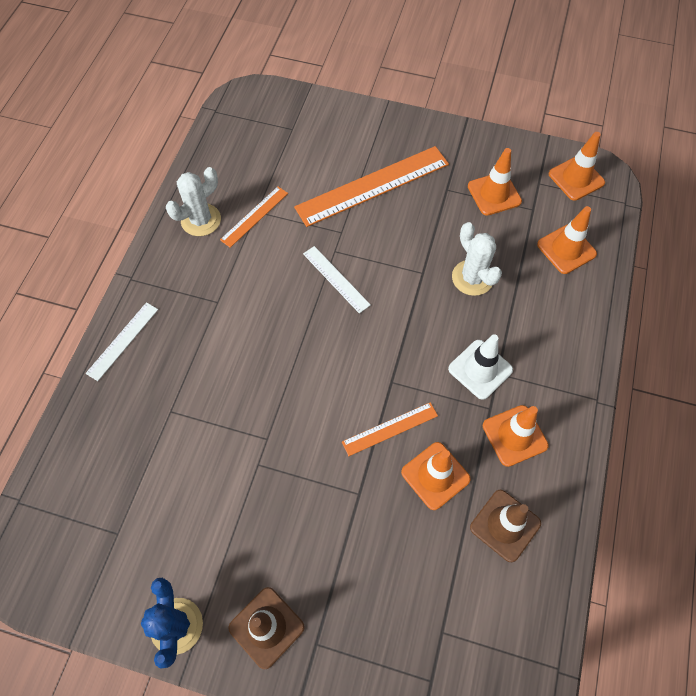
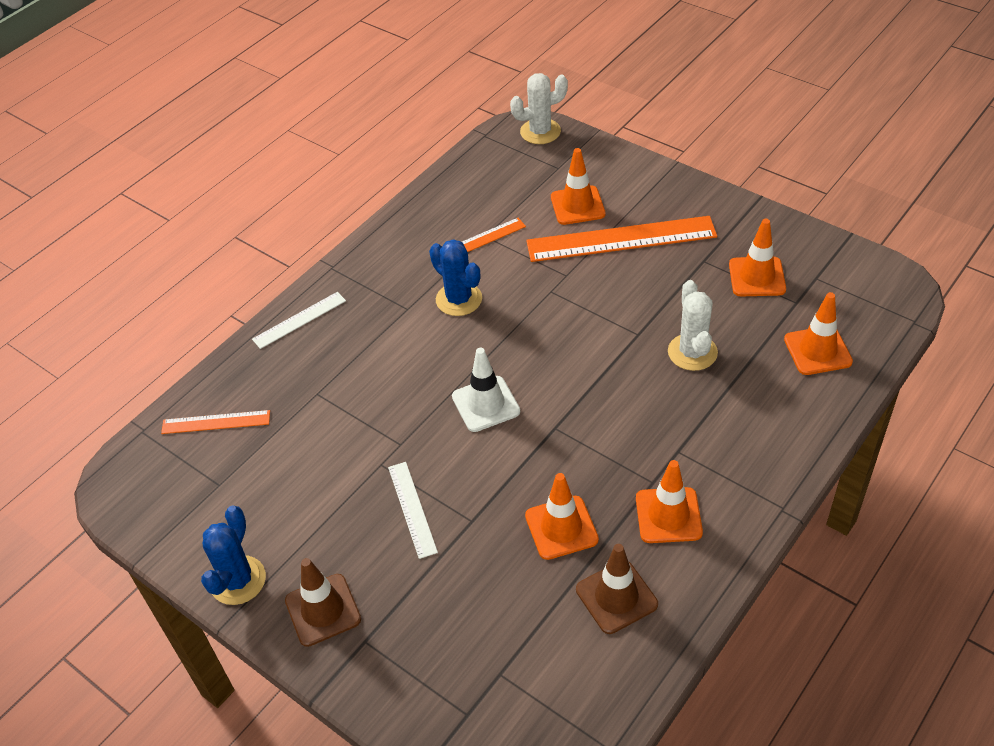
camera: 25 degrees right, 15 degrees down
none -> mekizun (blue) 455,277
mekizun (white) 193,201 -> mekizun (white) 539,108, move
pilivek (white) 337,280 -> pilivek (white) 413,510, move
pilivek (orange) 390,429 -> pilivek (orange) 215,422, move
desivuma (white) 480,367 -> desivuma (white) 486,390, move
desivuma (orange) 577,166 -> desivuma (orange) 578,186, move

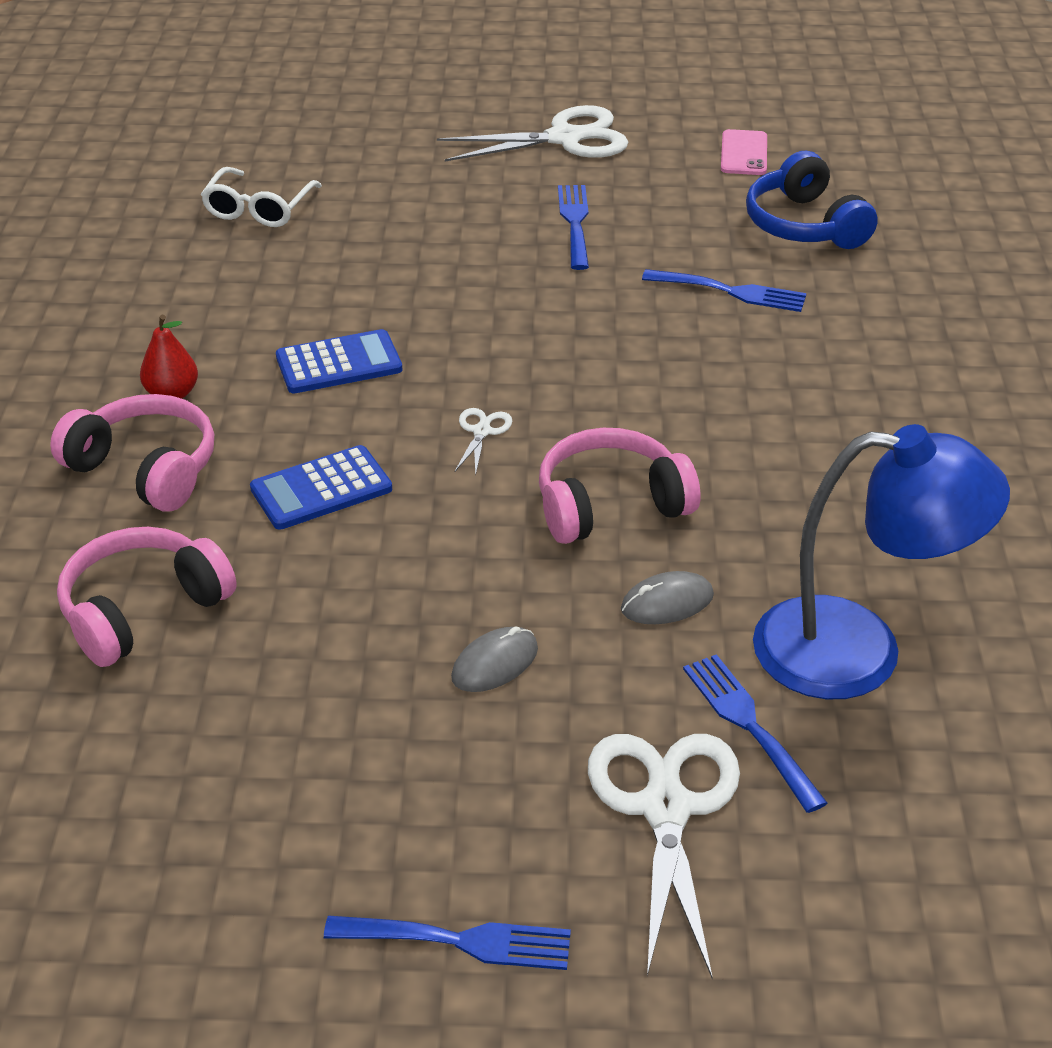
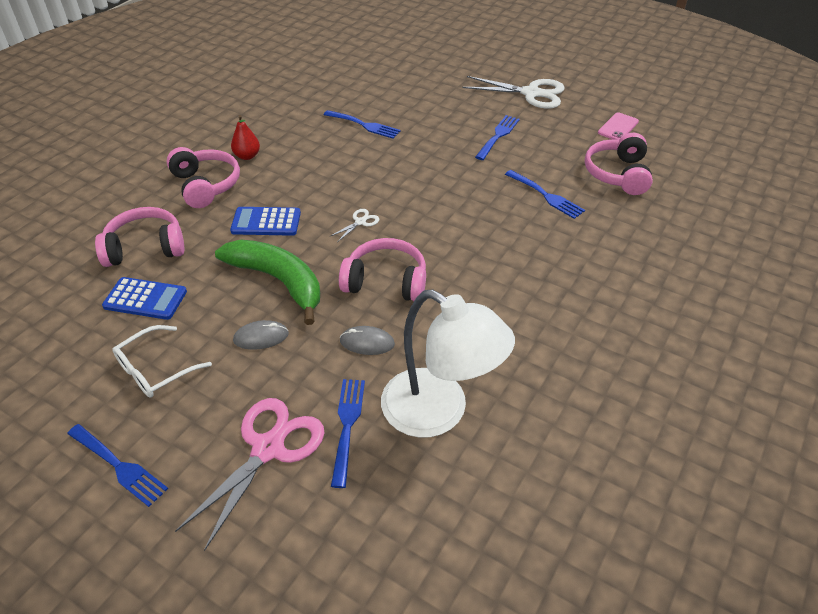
camera: 30 degrees right, 5 degrees up
none -> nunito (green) 267,282
none -> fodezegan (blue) 362,124
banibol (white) 261,197 -> banibol (white) 162,361, move
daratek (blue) 339,361 -> daratek (blue) 144,298, move
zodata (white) 664,856 -> zodata (pink) 249,474
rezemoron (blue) 812,200 -> rezemoron (pink) 619,164
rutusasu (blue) 881,561 -> rutusasu (white) 448,364

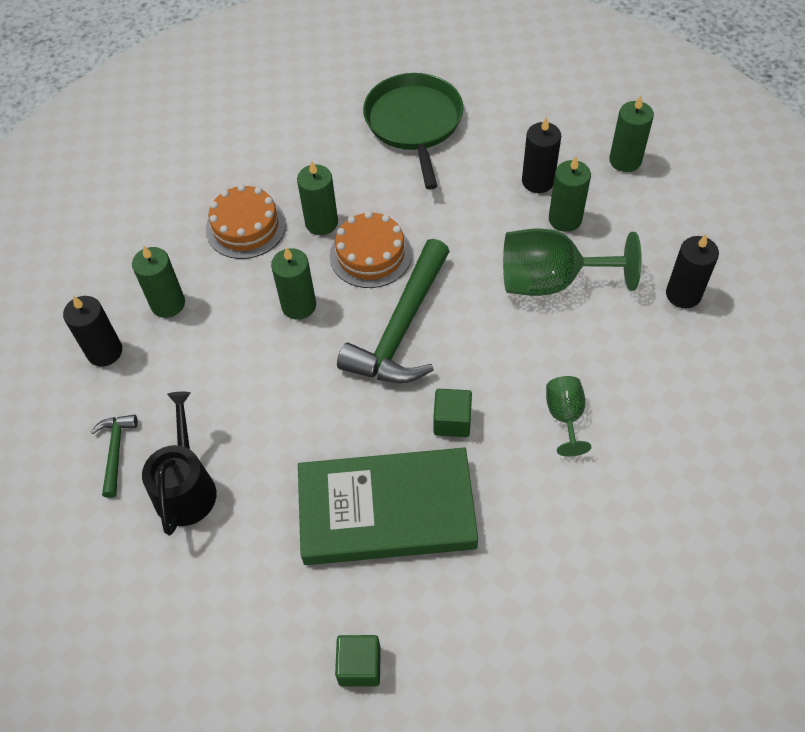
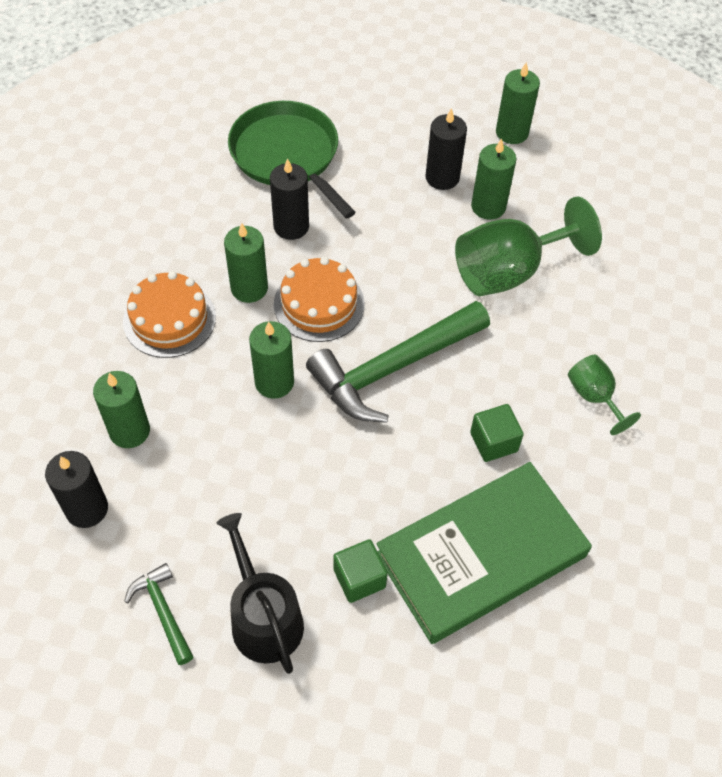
camera: 30 degrees left, 0 degrees up
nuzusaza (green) 358,661 -> nuzusaza (green) 361,571, move
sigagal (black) 692,271 -> sigagal (black) 289,199, move
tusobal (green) 393,311 -> tusobal (green) 398,362, 60 degrees clockwise

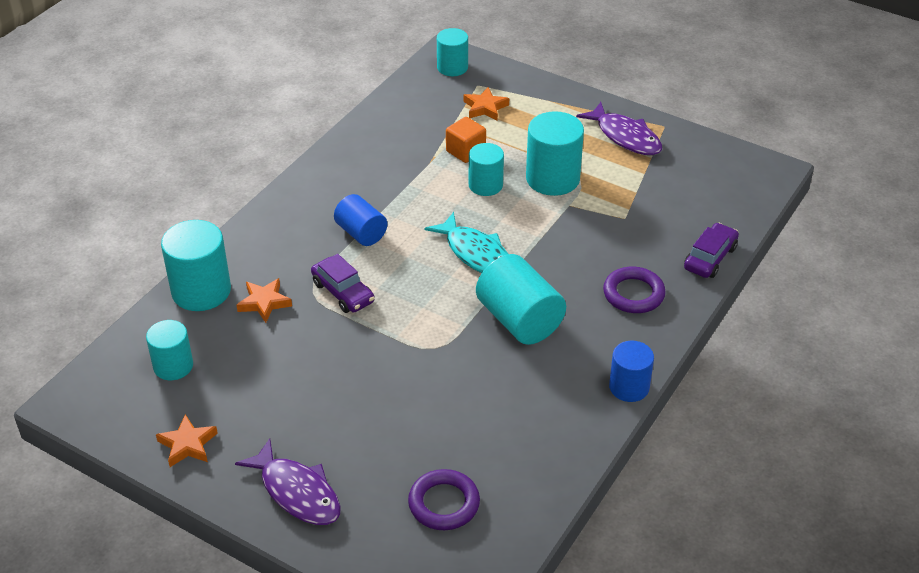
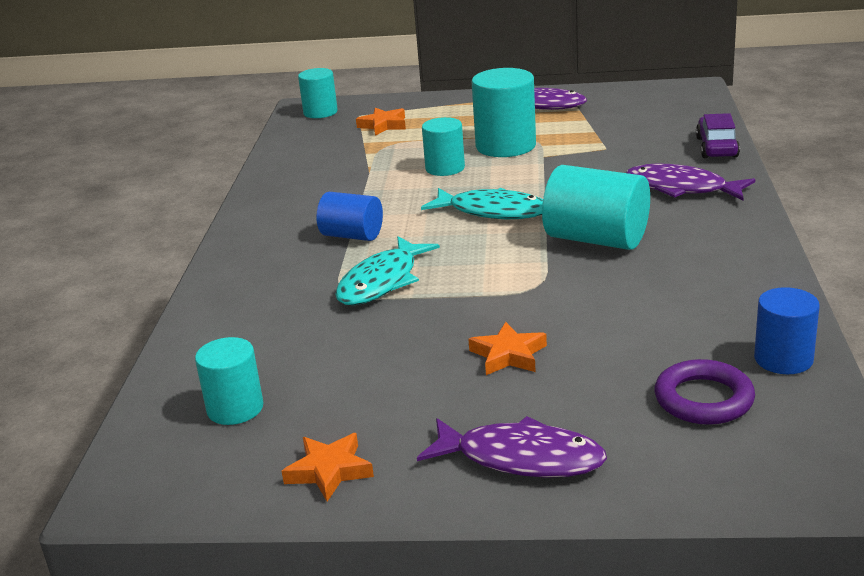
camera: 25 degrees left, 15 degrees down
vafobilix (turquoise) 196,265 -> none
nuzusaza (orange) 466,140 -> none
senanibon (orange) 264,300 -> senanibon (orange) 507,348, move
vafobilix (blue) 631,371 -> vafobilix (blue) 787,330, move
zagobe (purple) 343,283 -> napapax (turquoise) 387,270
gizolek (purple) 634,290 -> napapax (purple) 690,182

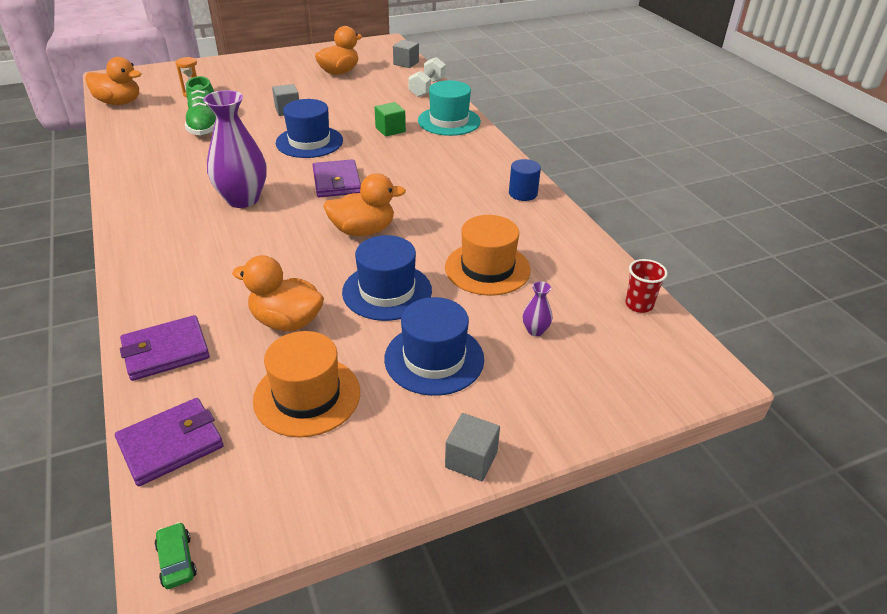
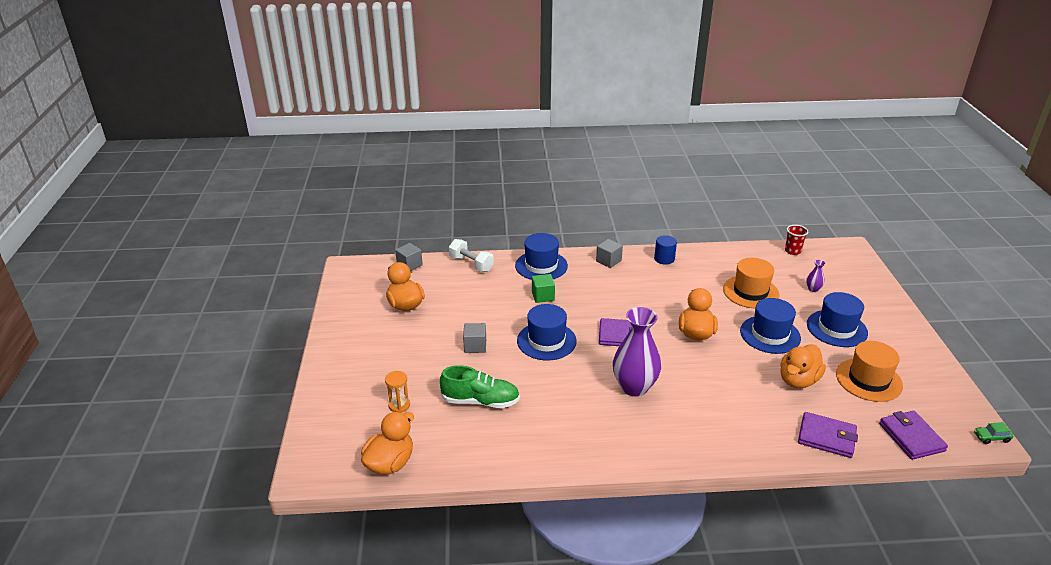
camera: 70 degrees left, 5 degrees down
nuzusaza (grey) 472,447 -> nuzusaza (grey) 609,253, move
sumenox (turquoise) 449,108 -> sumenox (blue) 541,256
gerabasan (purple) 165,348 -> gerabasan (purple) 828,435, 60 degrees counterclockwise

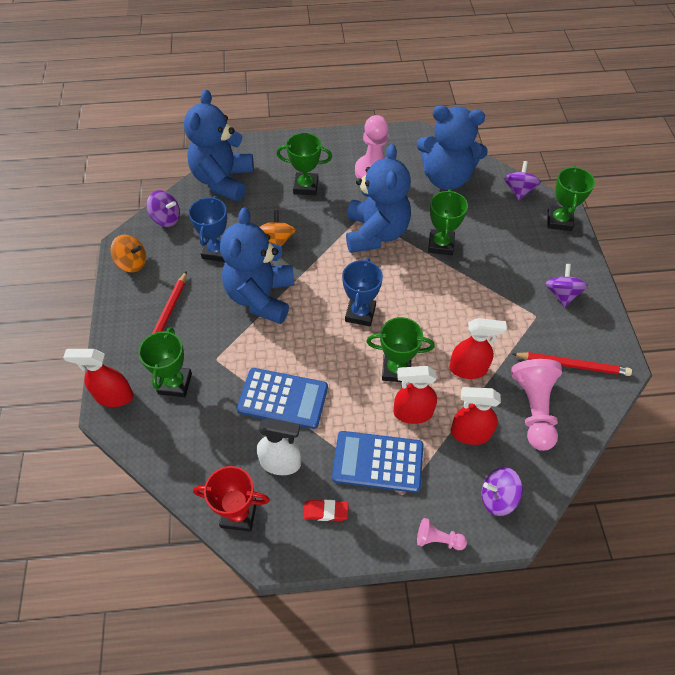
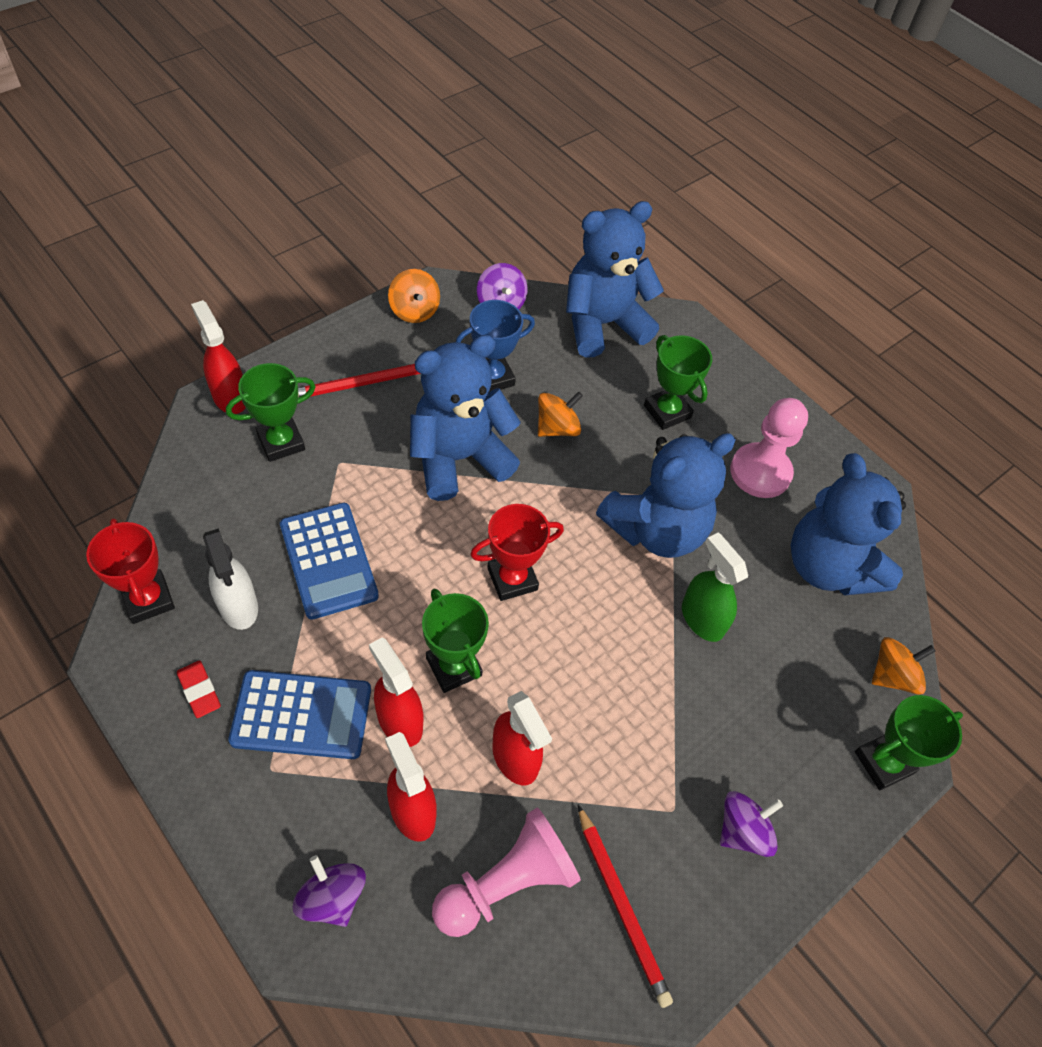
camera: 50 degrees right, 0 degrees up
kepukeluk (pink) 442,534 -> none
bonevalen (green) 448,222 -> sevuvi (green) 715,587
bonevalen (blue) 362,292 -> bonevalen (red) 517,552
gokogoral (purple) 522,181 -> gokogoral (orange) 904,666
daratek (blue) 377,462 -> daratek (blue) 299,714, 120 degrees clockwise

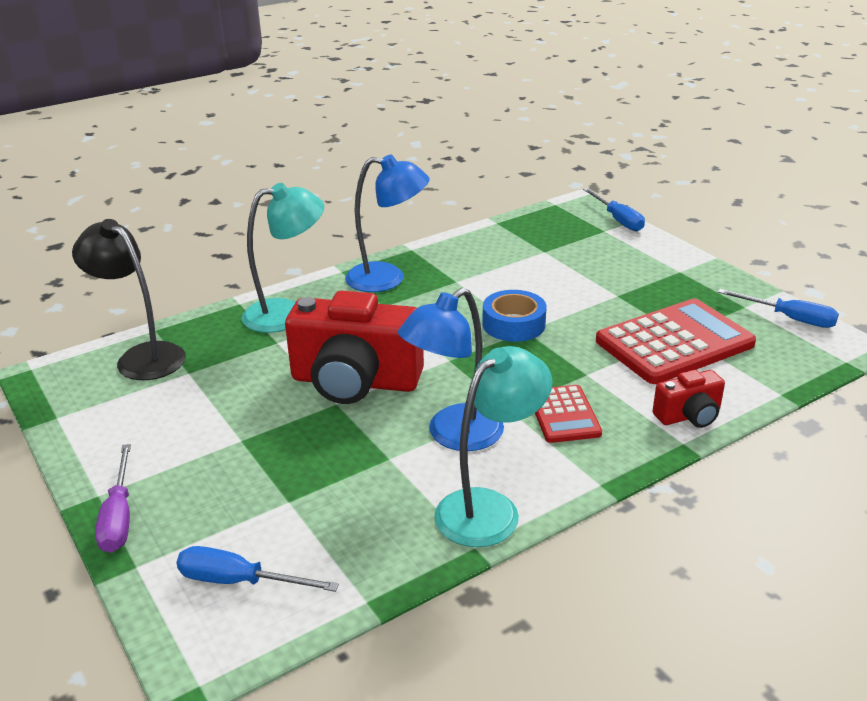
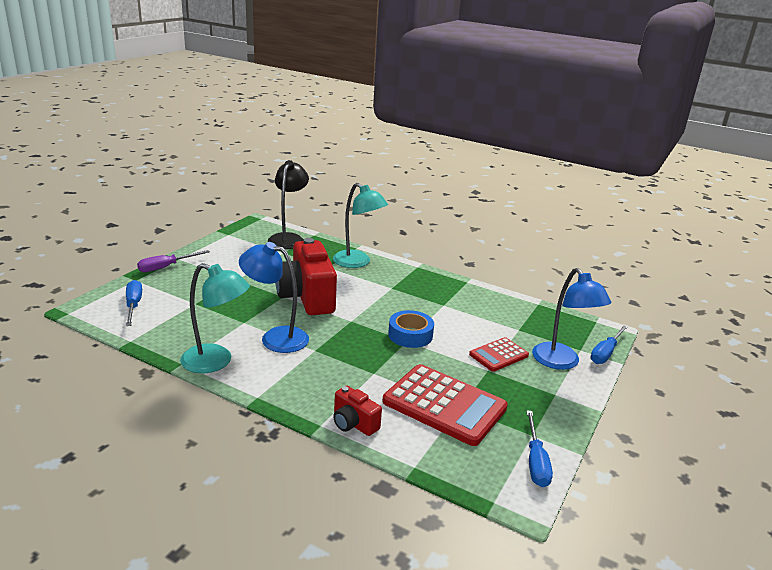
camera: 60 degrees right, 5 degrees down
rutusasu (blue) 387,223 -> rutusasu (blue) 571,319, move
daratek (red) 568,414 -> daratek (red) 499,354, move

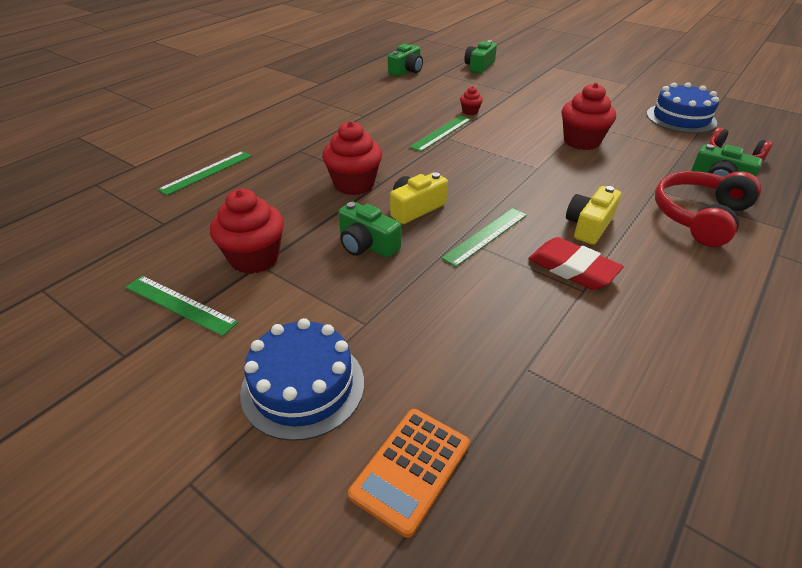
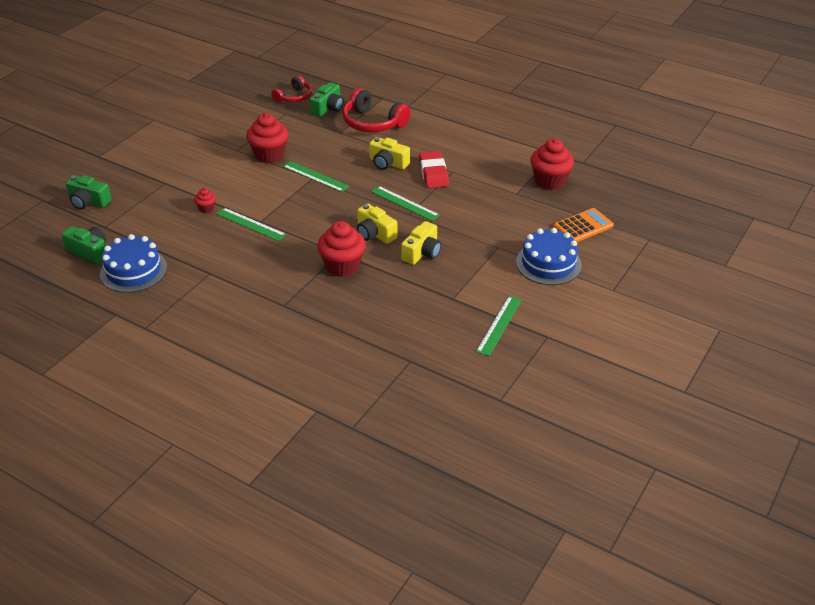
camera: 95 degrees left, 0 degrees up
pilivek (green) 205,173 -> pilivek (green) 316,176, move
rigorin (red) 247,231 -> rigorin (red) 552,164, move
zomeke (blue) 683,108 -> zomeke (blue) 133,263, move
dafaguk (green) 369,229 -> dafaguk (yellow) 421,243
daratek (orange) 409,473 -> daratek (orange) 583,225, 60 degrees counterclockwise
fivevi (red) 576,263 -> fivevi (red) 434,169, 45 degrees counterclockwise

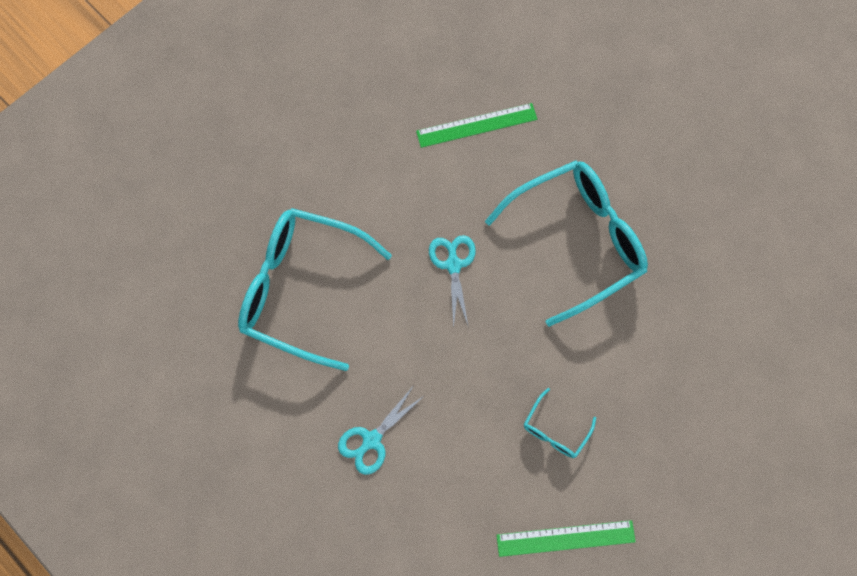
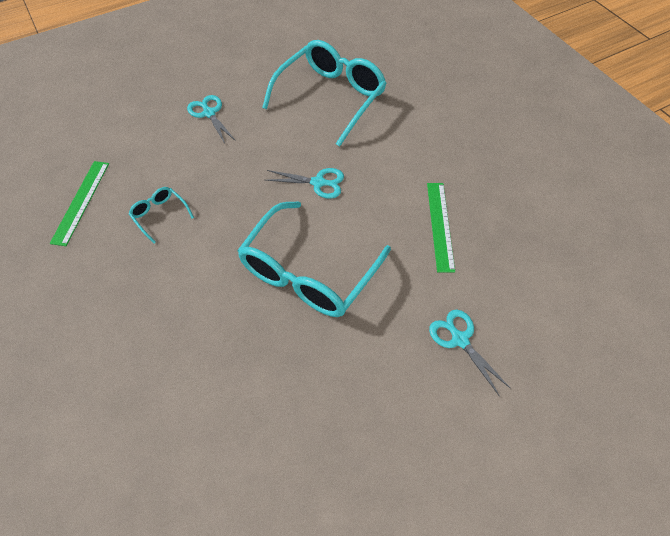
camera: 105 degrees right, 15 degrees down
none -> zodata (turquoise) 470,352
banibol (turquoise) 566,243 -> banibol (turquoise) 314,259, 45 degrees clockwise

